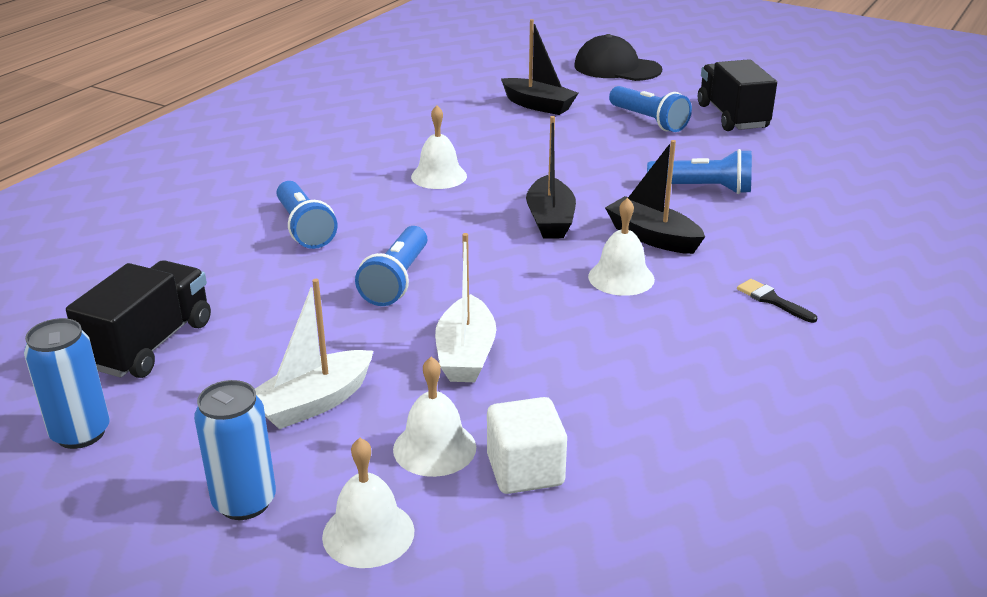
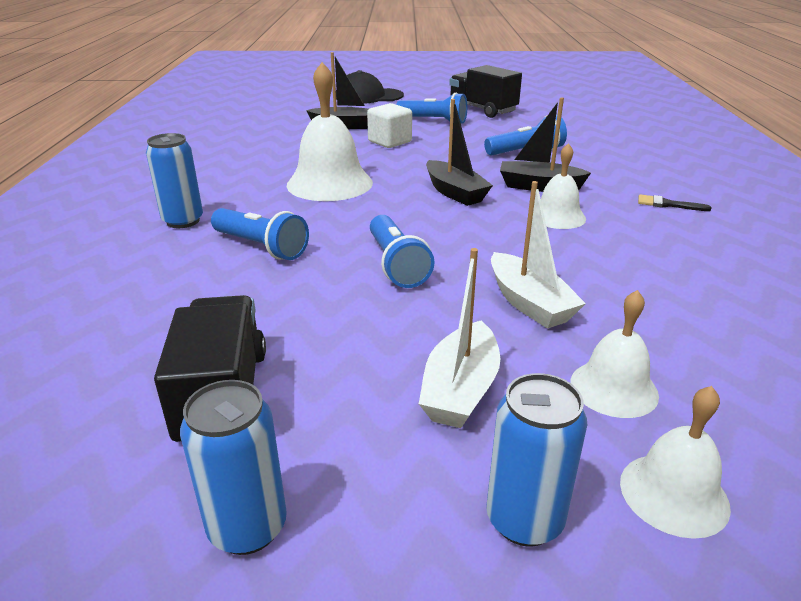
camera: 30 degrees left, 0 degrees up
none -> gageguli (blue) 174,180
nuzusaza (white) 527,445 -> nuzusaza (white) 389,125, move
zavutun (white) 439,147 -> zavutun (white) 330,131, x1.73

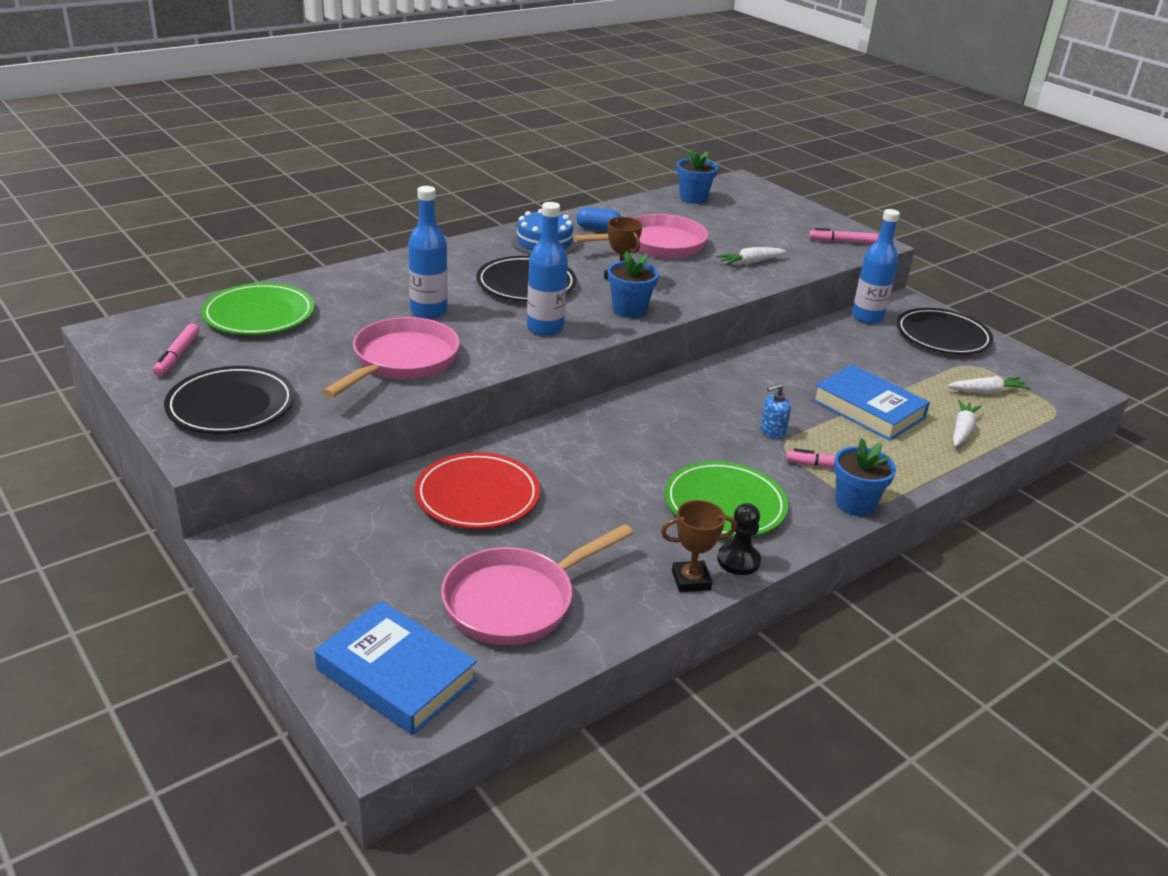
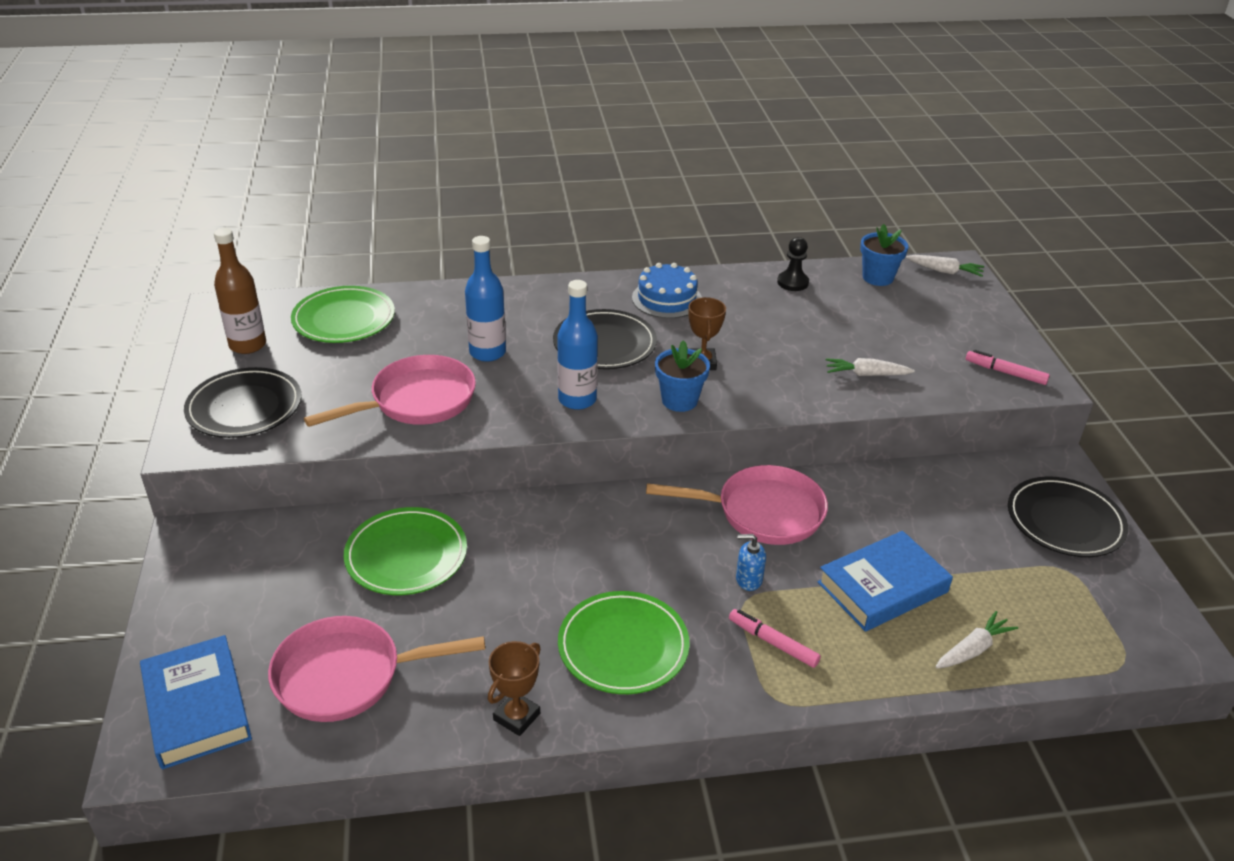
camera: 30 degrees right, 5 degrees up
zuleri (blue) 598,219 -> none
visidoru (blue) 865,477 -> none
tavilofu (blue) 876,266 -> none
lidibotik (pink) 640,236 -> lidibotik (pink) 737,505, move
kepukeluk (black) 739,539 -> kepukeluk (black) 793,264, move
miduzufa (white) 989,385 -> miduzufa (white) 945,266, move
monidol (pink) 176,349 -> tavilofu (brown) 240,291
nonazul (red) 477,490 -> nonazul (green) 405,551
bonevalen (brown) 699,546 -> bonevalen (brown) 514,688, 75 degrees counterclockwise
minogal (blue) 871,403 -> minogal (blue) 885,581, 75 degrees clockwise

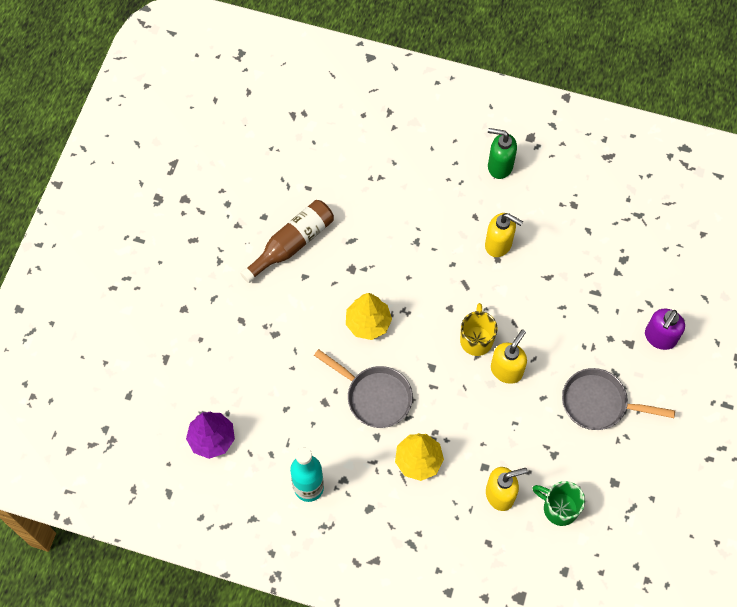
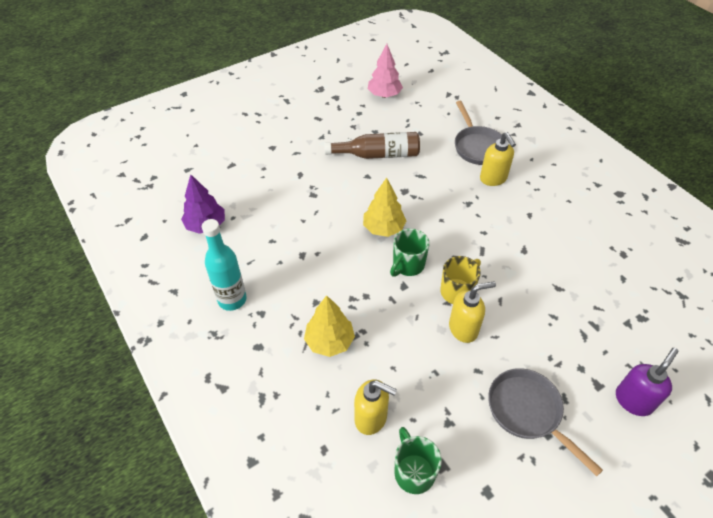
camera: 40 degrees right, 15 degrees down
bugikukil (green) 502,153 -> none
none -> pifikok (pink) 385,71
none -> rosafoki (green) 410,252
lidibotik (grey) 363,388 -> lidibotik (grey) 478,133, move
bugikukil (yellow) 504,235 -> bugikukil (yellow) 498,159, move
bugikukil (purple) 665,329 -> bugikukil (purple) 647,382, 150 degrees clockwise

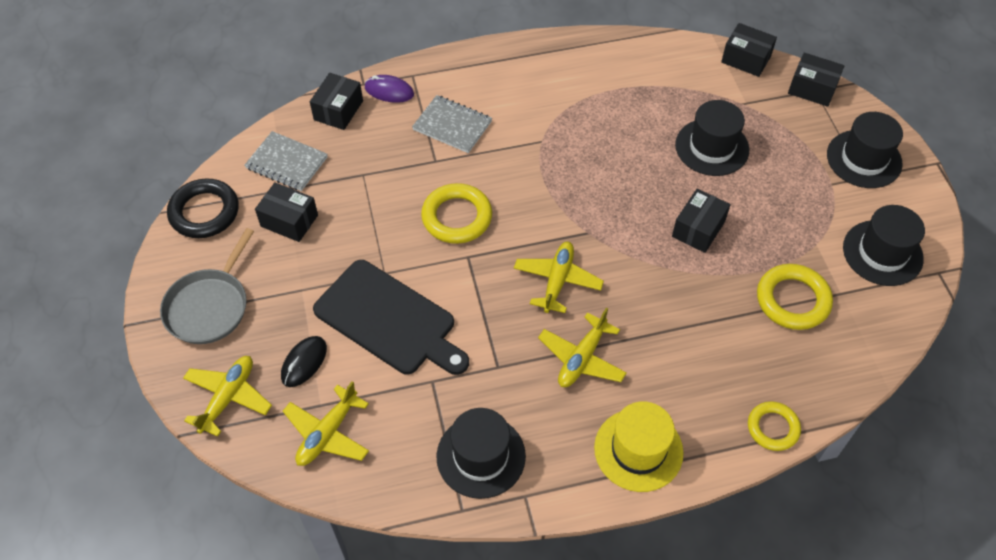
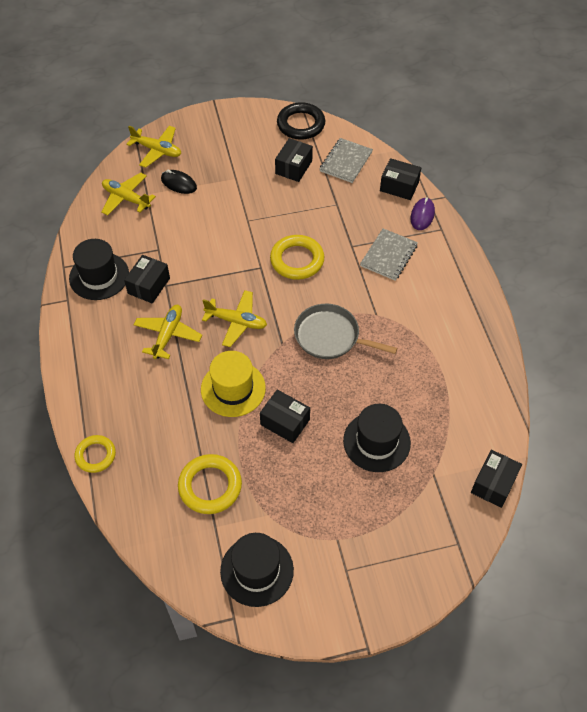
camera: 90 degrees right, 0 degrees up
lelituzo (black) 391,317 -> none
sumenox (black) 865,150 -> none
lidibotik (grey) 207,286 -> lidibotik (grey) 346,331, move
sumenox (yellow) 639,446 -> sumenox (yellow) 233,384, move
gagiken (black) 816,80 -> gagiken (black) 147,279, move
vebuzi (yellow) 582,347 -> vebuzi (yellow) 168,332, 75 degrees clockwise

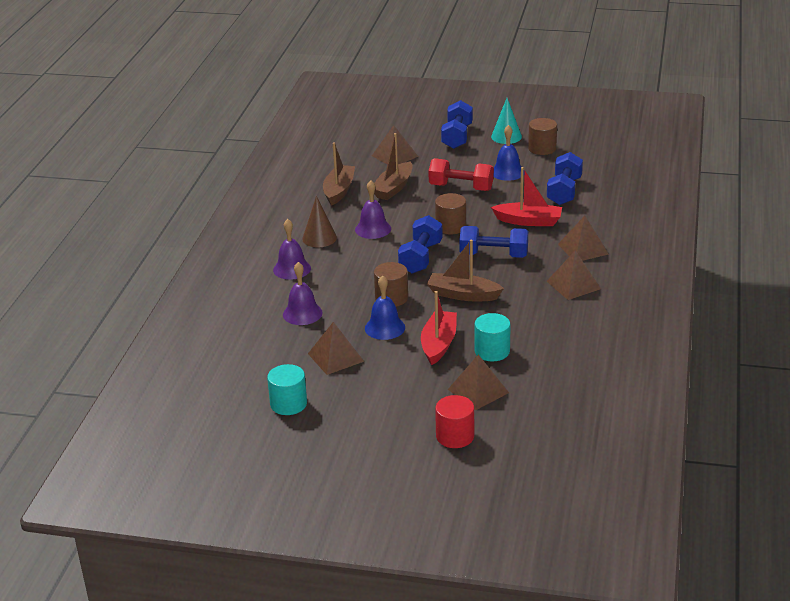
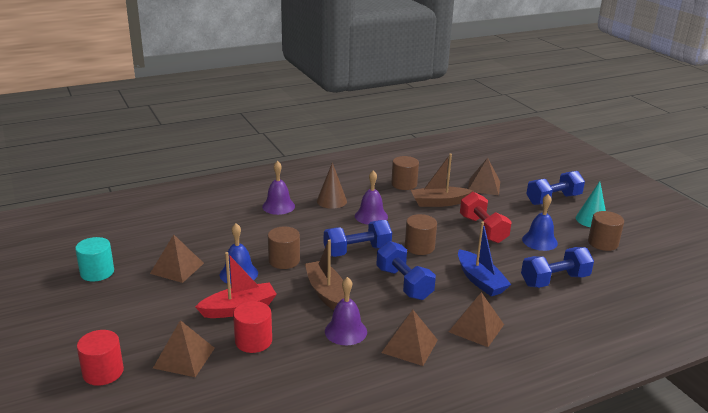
camera: 50 degrees right, 5 degrees down
zavutun (purple) 303,293 -> zavutun (purple) 346,311, move
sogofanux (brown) 339,174 -> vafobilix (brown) 405,173
vafobilix (turquoise) 492,337 -> vafobilix (red) 252,327
sogofanux (red) 526,196 -> sogofanux (blue) 484,258

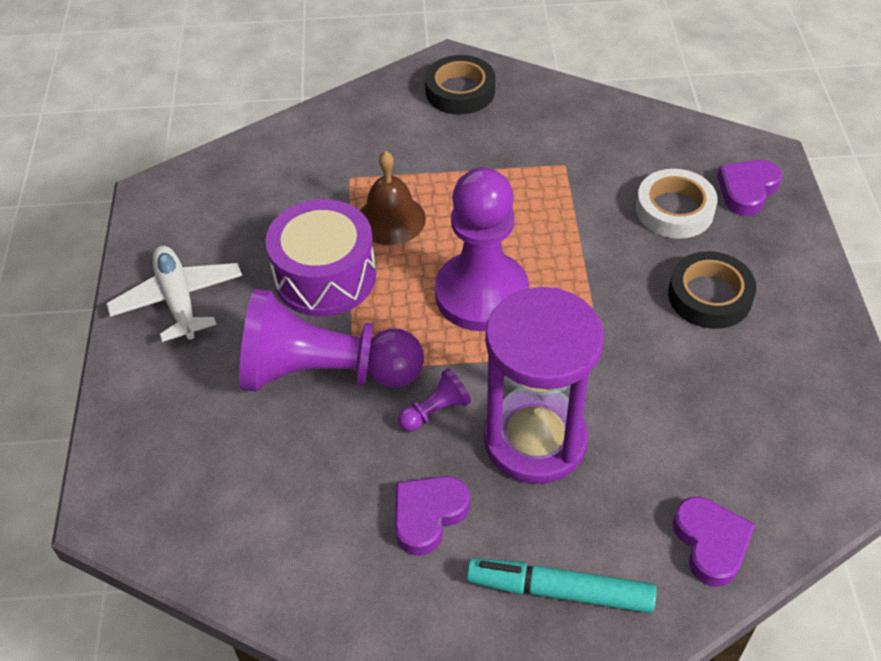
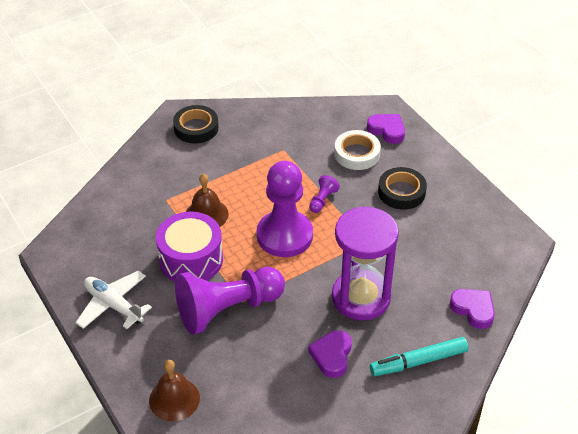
camera: 30 degrees left, 5 degrees down
none -> zavutun (brown) 174,390
kepukeluk (purple) 434,399 -> kepukeluk (purple) 324,194, move
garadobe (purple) 749,188 -> garadobe (purple) 386,129, 120 degrees clockwise

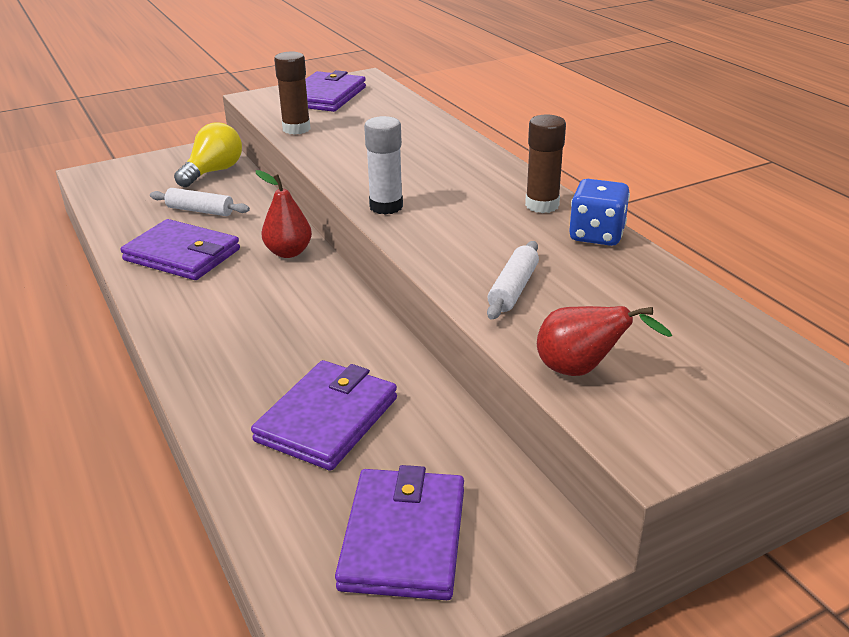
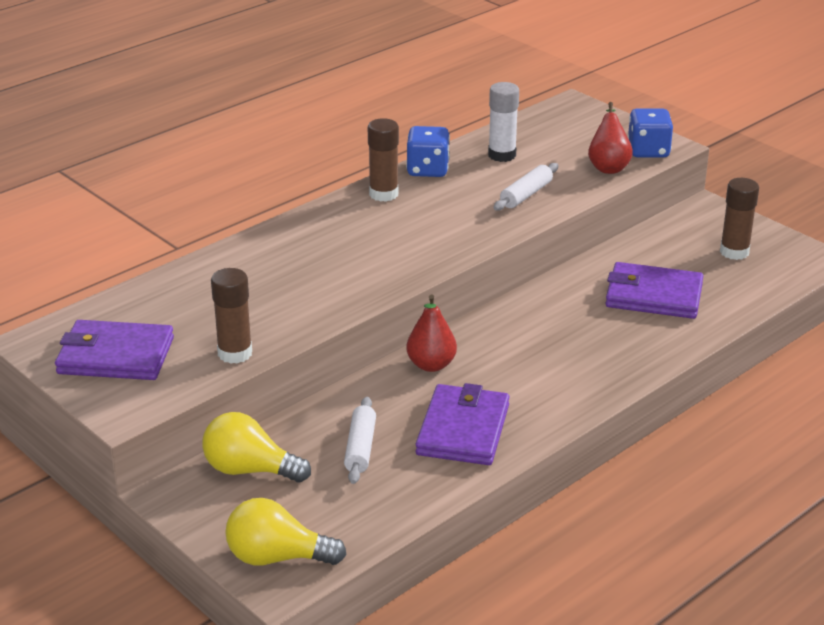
camera: 105 degrees left, 0 degrees up
none -> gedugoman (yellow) 285,532
none -> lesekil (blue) 650,133
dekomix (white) 383,165 -> dekomix (white) 503,122, move
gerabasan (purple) 399,532 -> dekomix (brown) 739,219
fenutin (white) 513,280 -> fenutin (white) 526,187, 60 degrees counterclockwise

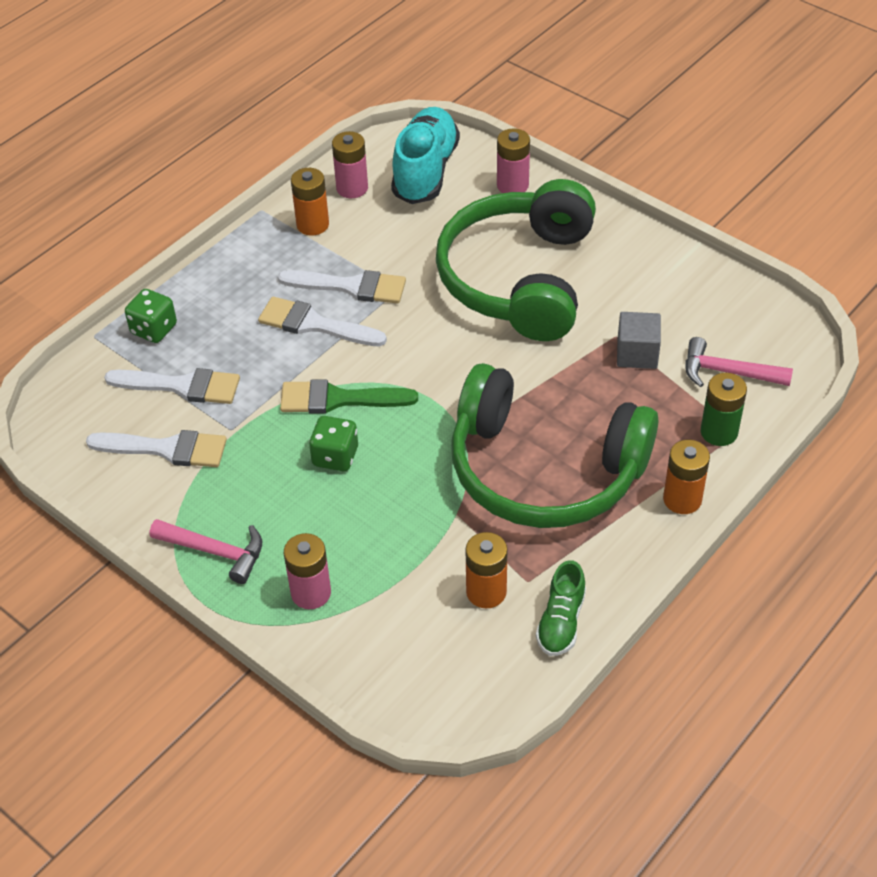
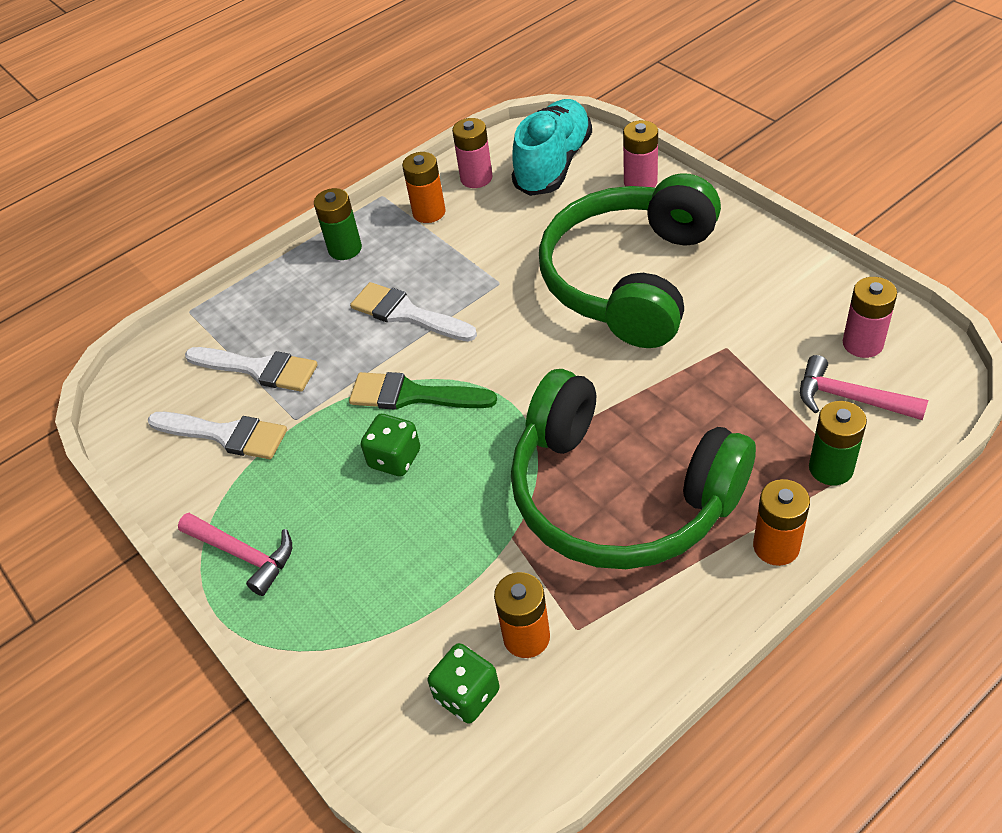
camera: 15 degrees right, 0 degrees up
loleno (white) 342,287 -> none
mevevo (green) 561,608 -> none
nuzusaza (grey) 639,340 -> none
none -> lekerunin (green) 338,224
lesekil (green) 151,316 -> lesekil (green) 464,683, move
lekerunin (pink) 307,571 -> lekerunin (pink) 870,317, move

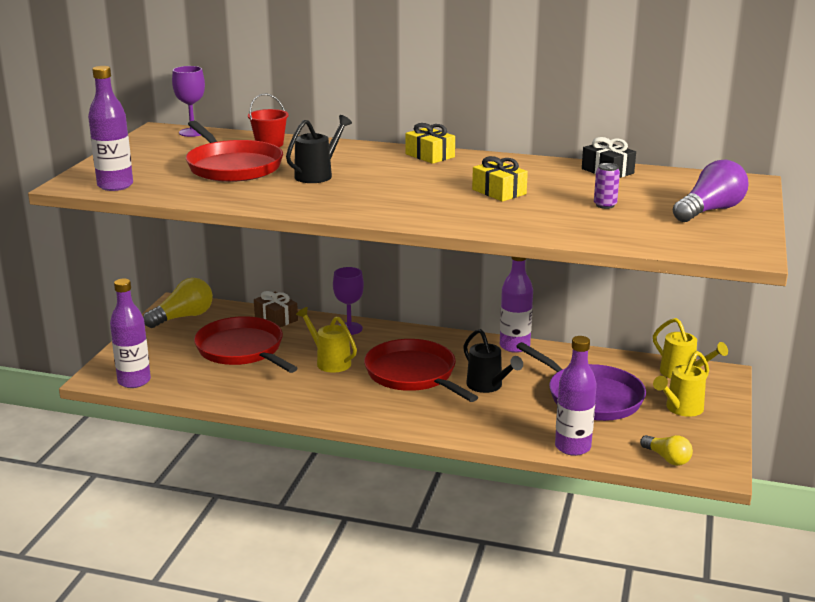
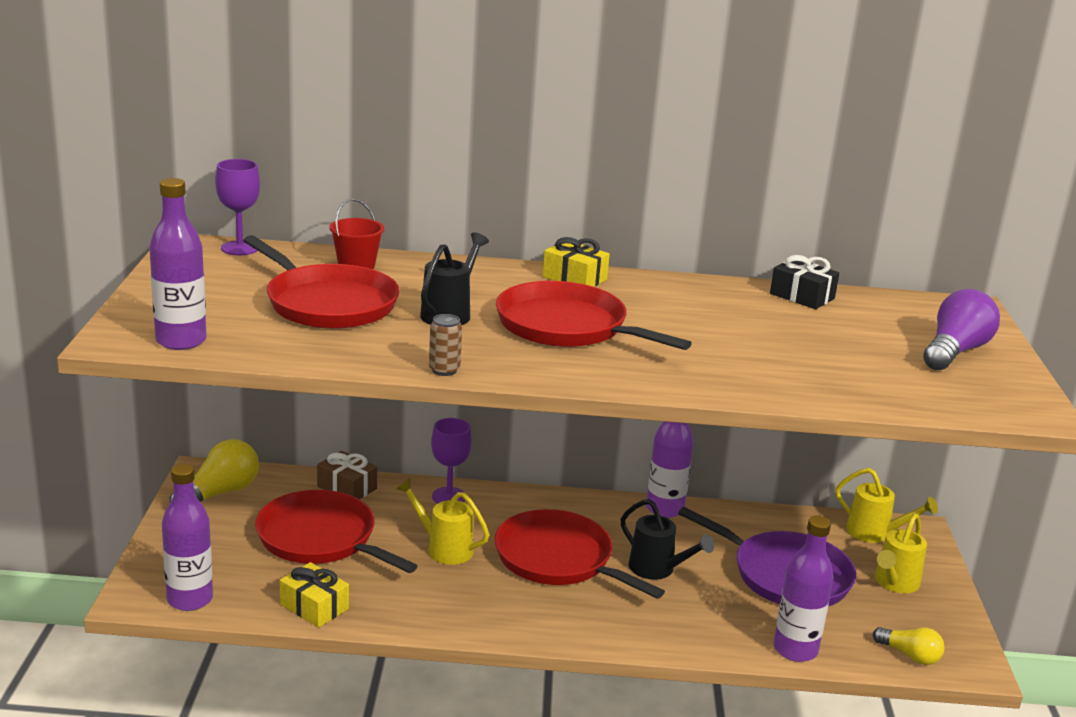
camera: 15 degrees left, 0 degrees up
gageguli (purple) 607,186 -> none
none -> gageguli (brown) 445,345
none -> lidibotik (red) 594,315
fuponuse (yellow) 500,179 -> fuponuse (yellow) 314,594, move

